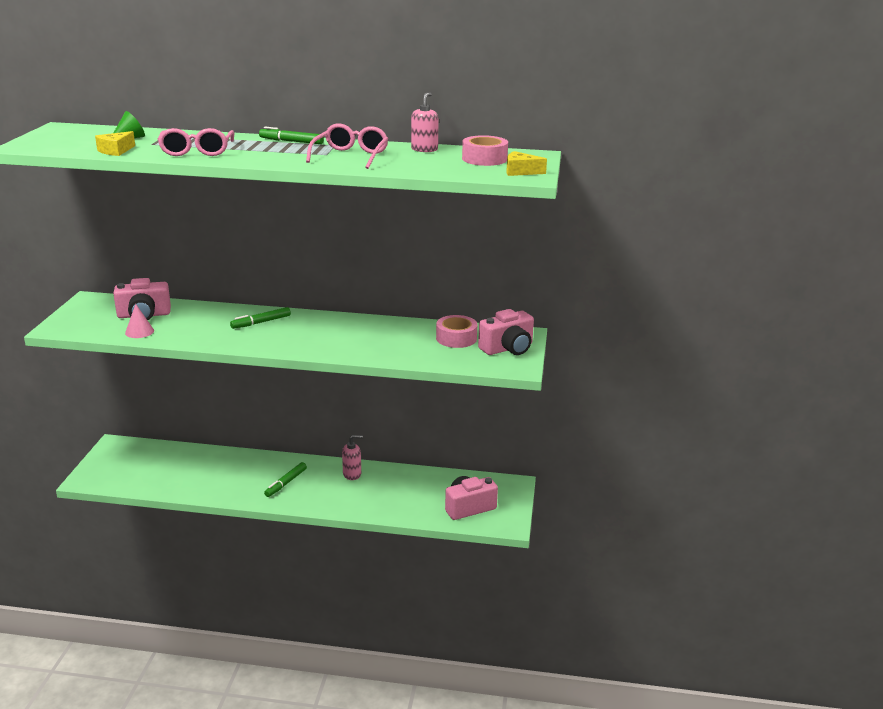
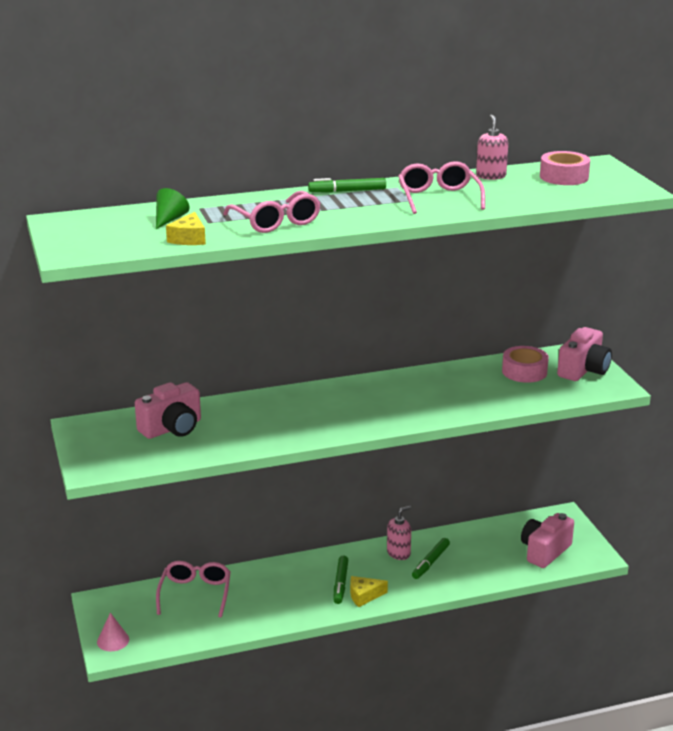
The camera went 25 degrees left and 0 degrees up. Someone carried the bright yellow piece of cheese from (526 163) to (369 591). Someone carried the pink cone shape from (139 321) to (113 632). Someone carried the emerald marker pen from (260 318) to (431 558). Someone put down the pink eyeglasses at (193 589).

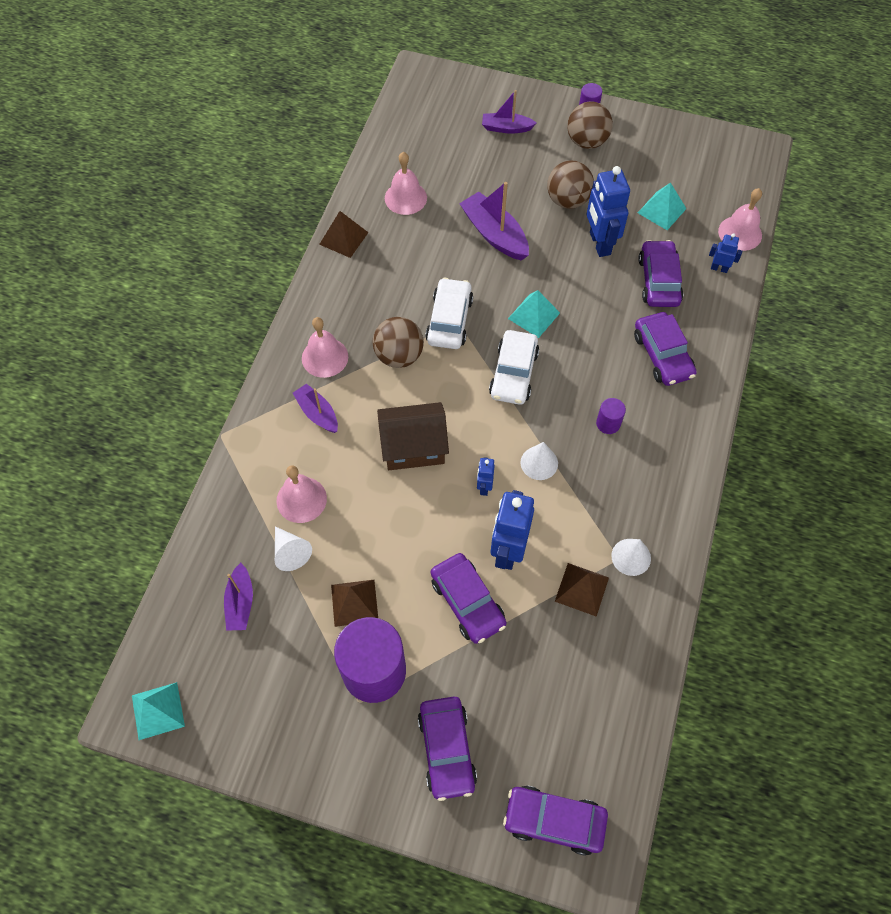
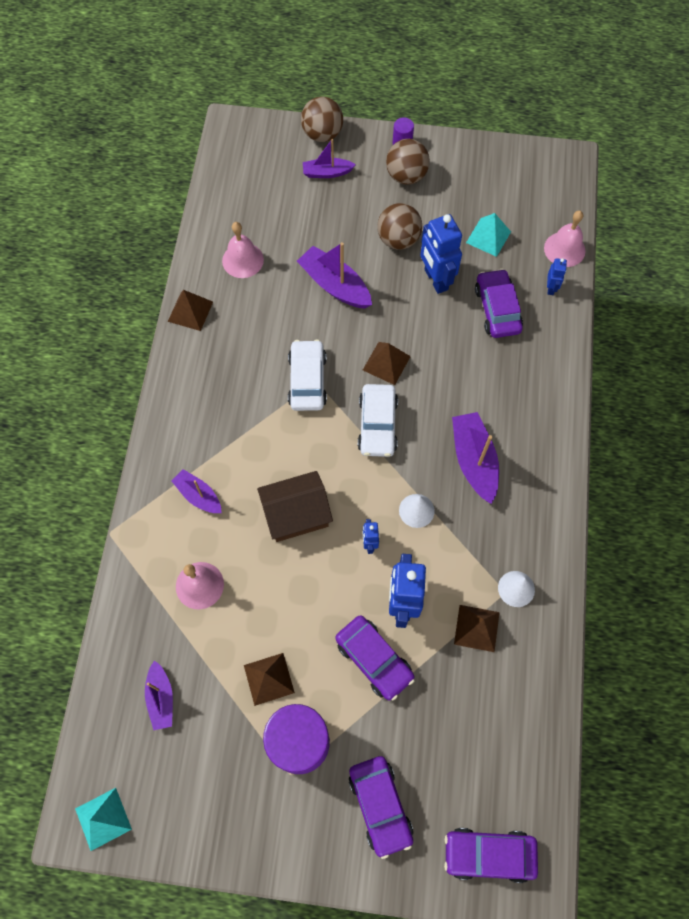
The camera went 10 degrees left and 5 degrees up. Someone rotated the cobalt toy robot at (725 253) by 90 degrees clockwise. Someone repainted the aqua pyramid shape at (534 314), which became the russet pyramid shape at (387 363). Someone took away the royal purple toy car at (665 349). Someone took away the pink school bell at (325 347). Someone carried the russet sphere from (398 342) to (322 119). Someone swapped the royal purple cylinder at (611 416) for the royal purple boat at (475 458). Someone took away the pure white cone shape at (293 548).

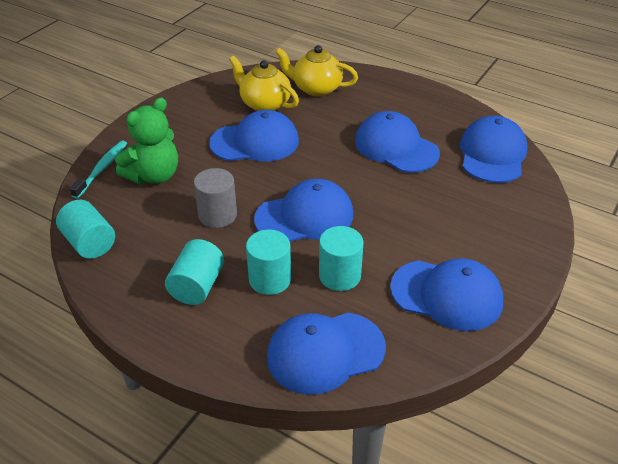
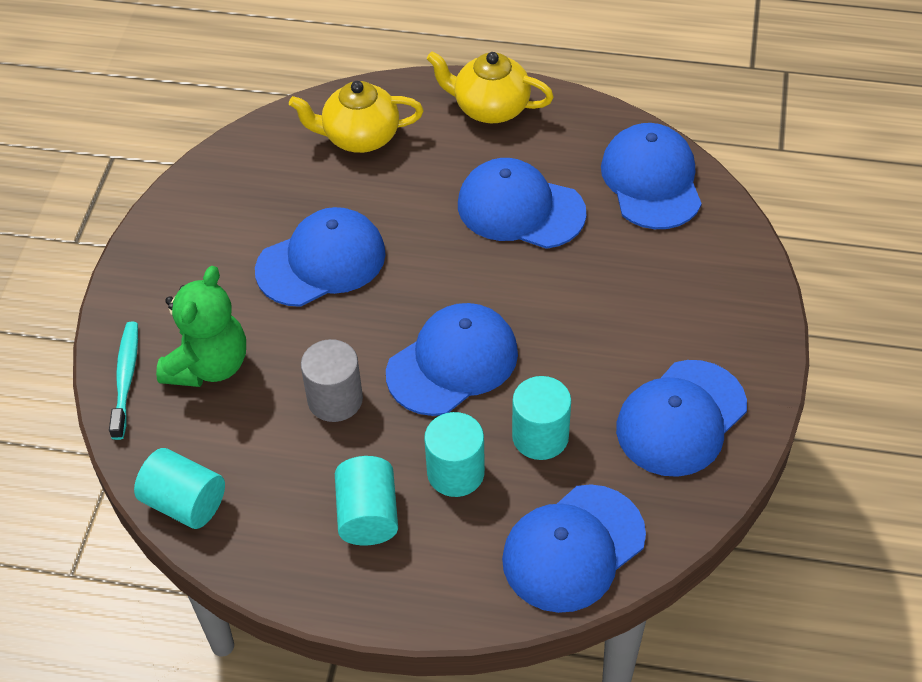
The camera went 20 degrees left and 10 degrees up. Someone carried the bright yellow china teapot from (264 83) to (490 87). Someone rotated the cobalt baseball cap at (446 294) by 135 degrees clockwise.

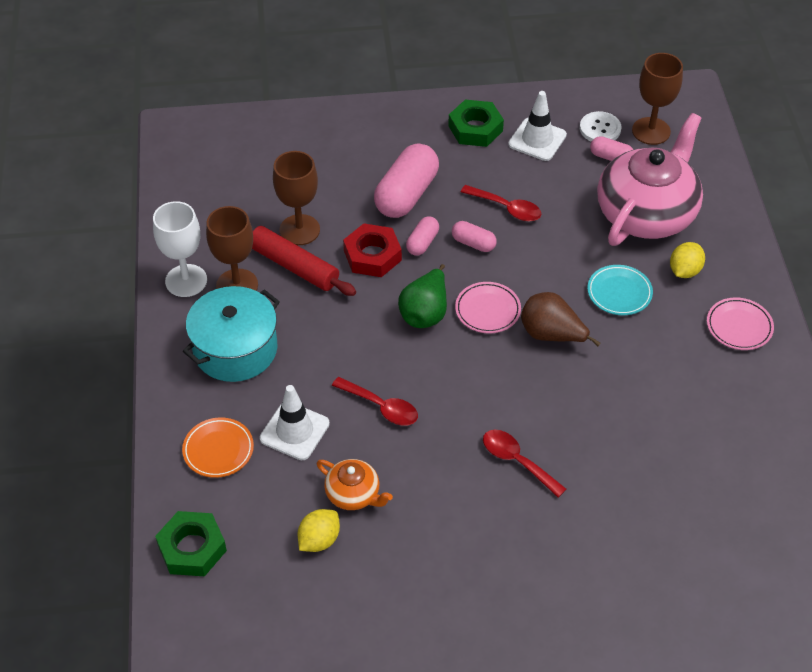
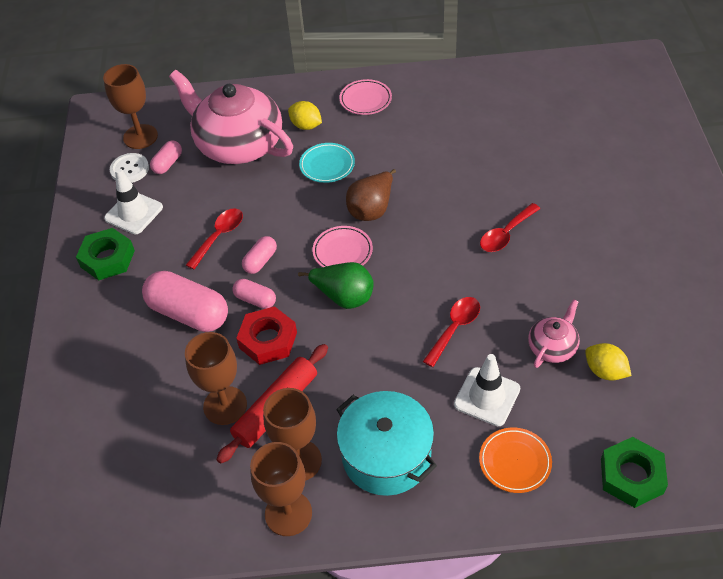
The camera went 85 degrees left and 0 degrees up. Someone repainted the pure white wine glass at (180 249), which became the russet wine glass at (281 489). Someone repainted the bright orange china teapot at (354 484), which became the pink china teapot at (554 333).

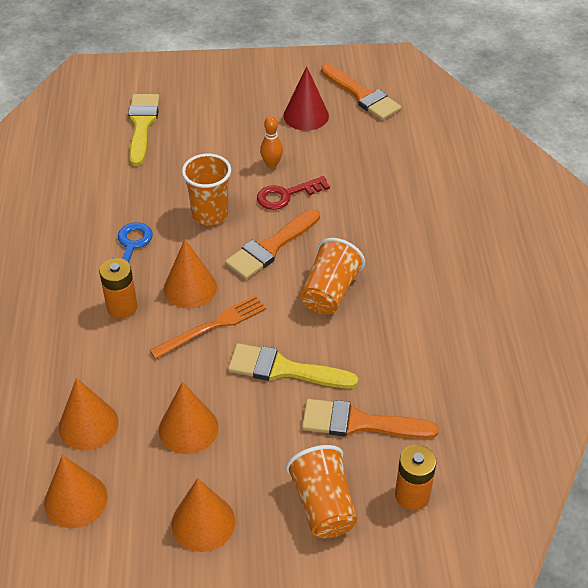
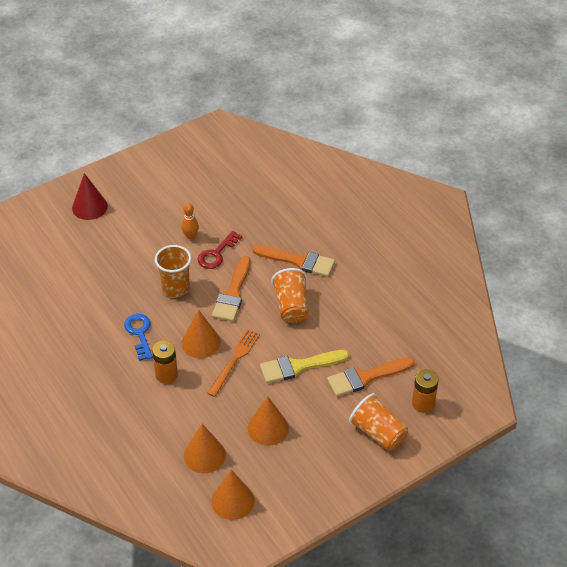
The camera went 30 degrees left and 0 degrees up. Someone carried the bright orange brush from (361 92) to (293 261). Someone carried the scarlet cone shape from (306 98) to (90 196). Someone took away the bright yellow brush at (144 130). Someone took away the bright orange cone shape at (203 515).

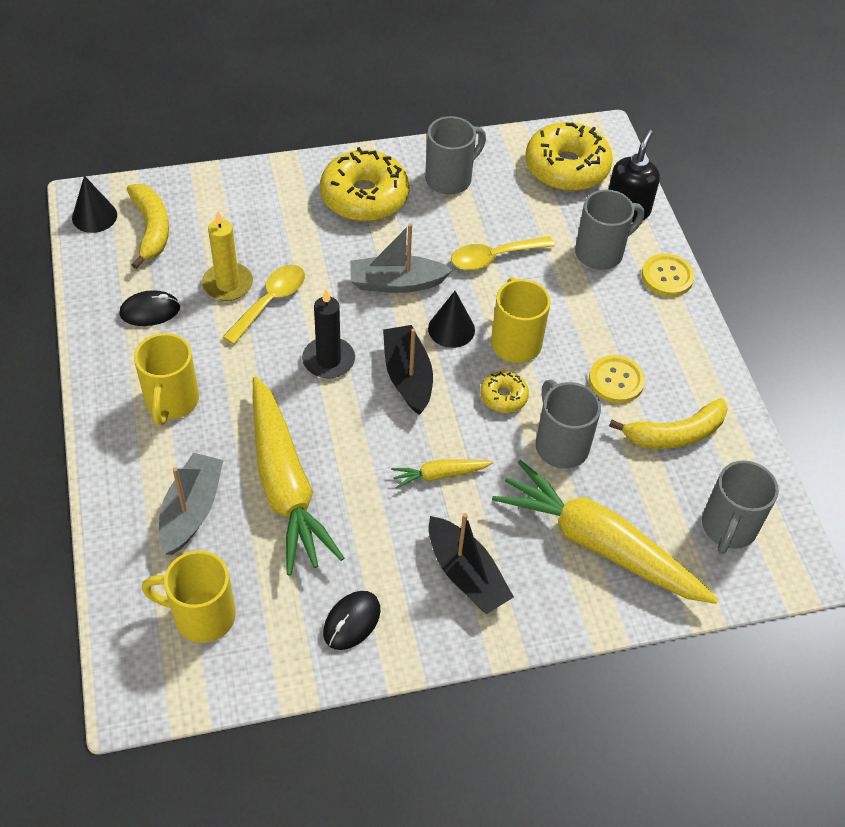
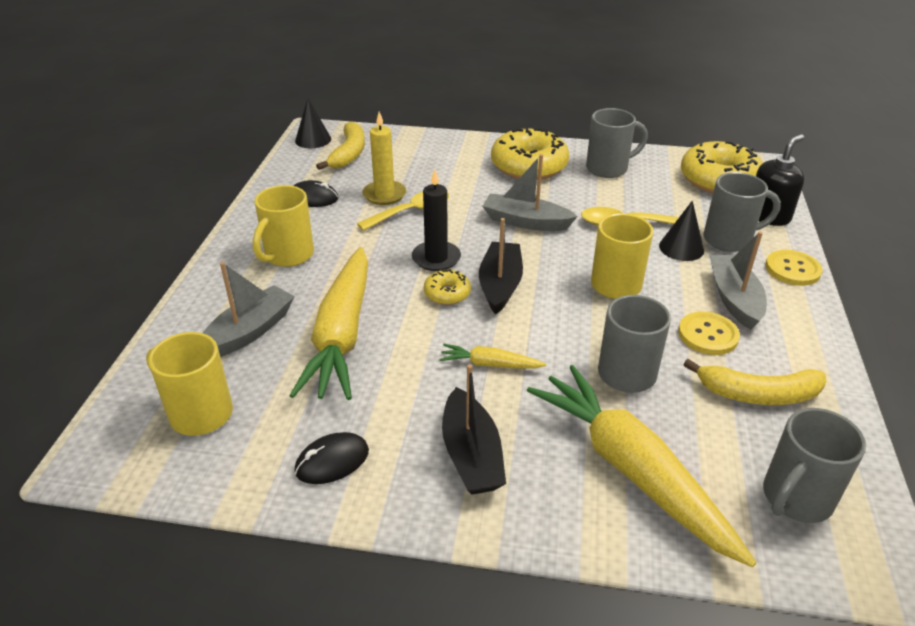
The camera went 25 degrees right and 15 degrees down. Someone carried the jet-black cone shape from (451 319) to (681 231). Someone carried the bright yellow glazed donut from (504 392) to (447 287). Someone put down the grey boat at (738 280).

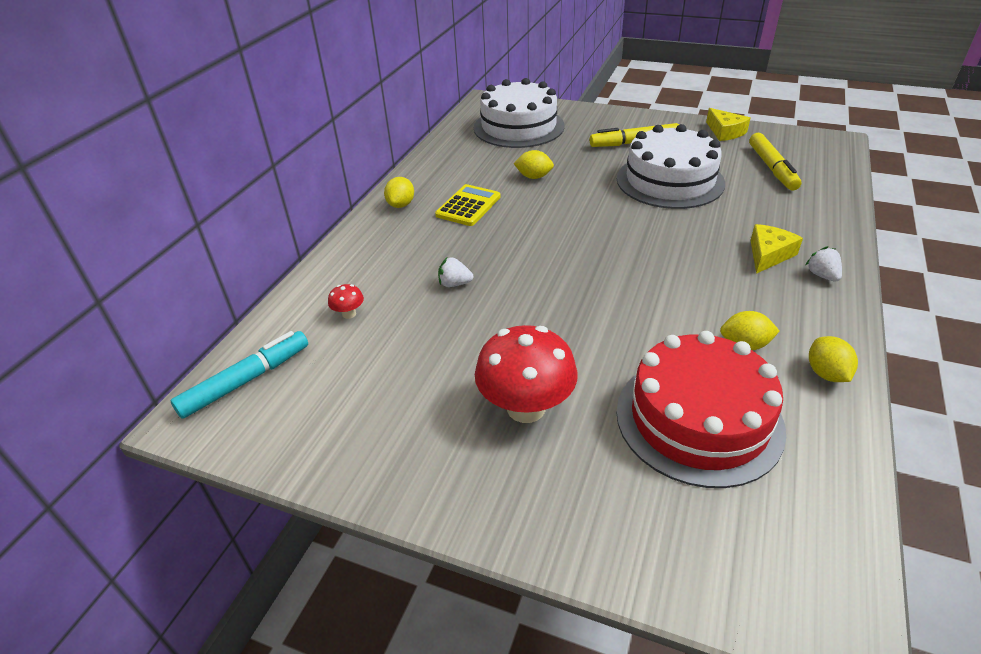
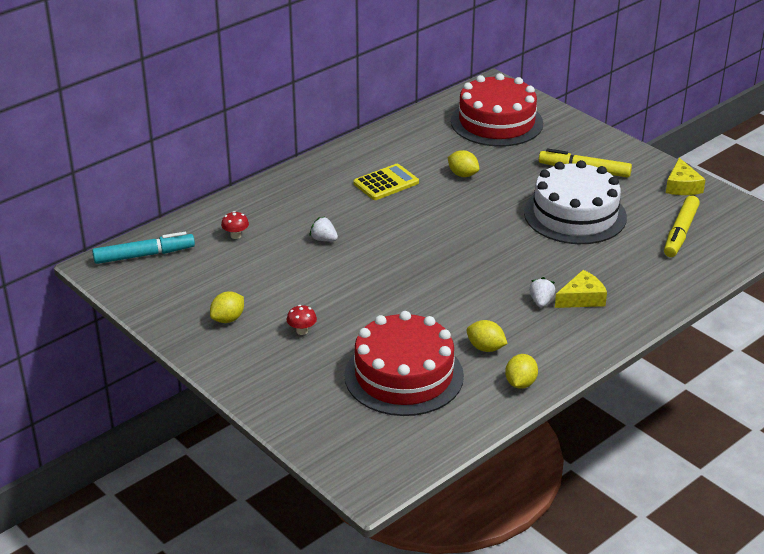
The camera went 25 degrees right and 5 degrees down. Someone repainted the pure white cake at (519 113), which became the scarlet cake at (497 110). Someone carried the bright yellow lemon from (399 192) to (227 307). Someone carried the pure white berry from (824 264) to (542 292). Someone scaled the scarlet fungus at (526 374) by 0.42.

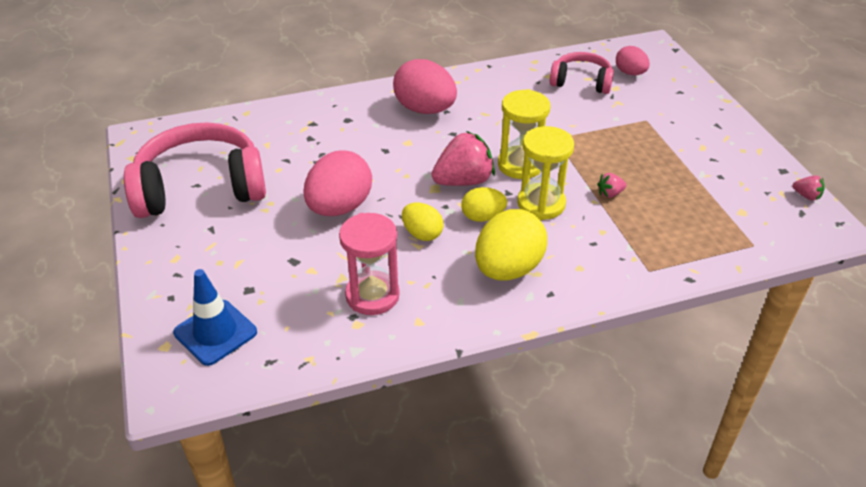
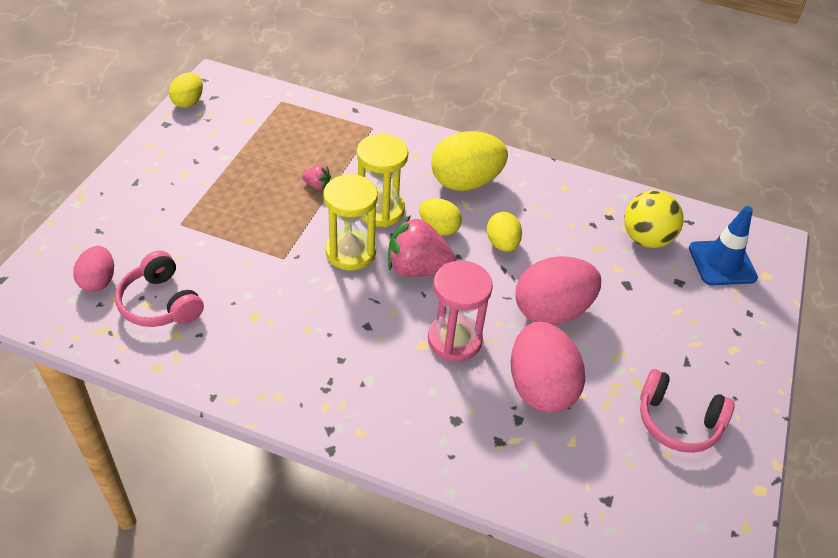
The camera went 145 degrees left and 5 degrees up. Someone carried the pink toy egg from (425 86) to (548 367). Someone scaled the pink headphones at (195 170) by 0.55. Someone swapped the pink berry at (808 188) for the bright yellow toy egg at (186 90). Someone carried the pink sandglass from (369 264) to (460 311). Someone put down the bright yellow sphere at (654 219).

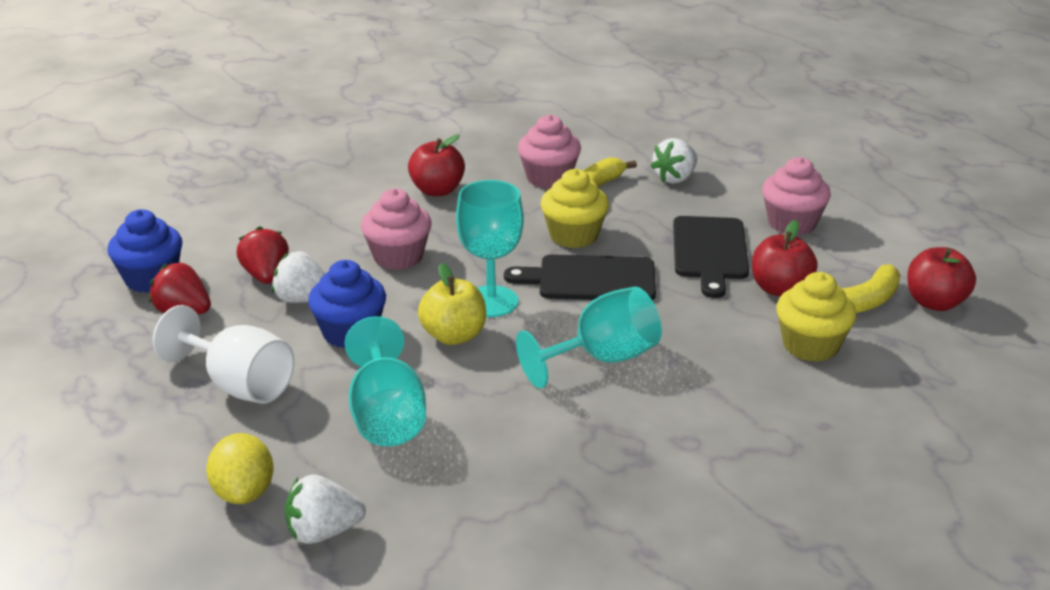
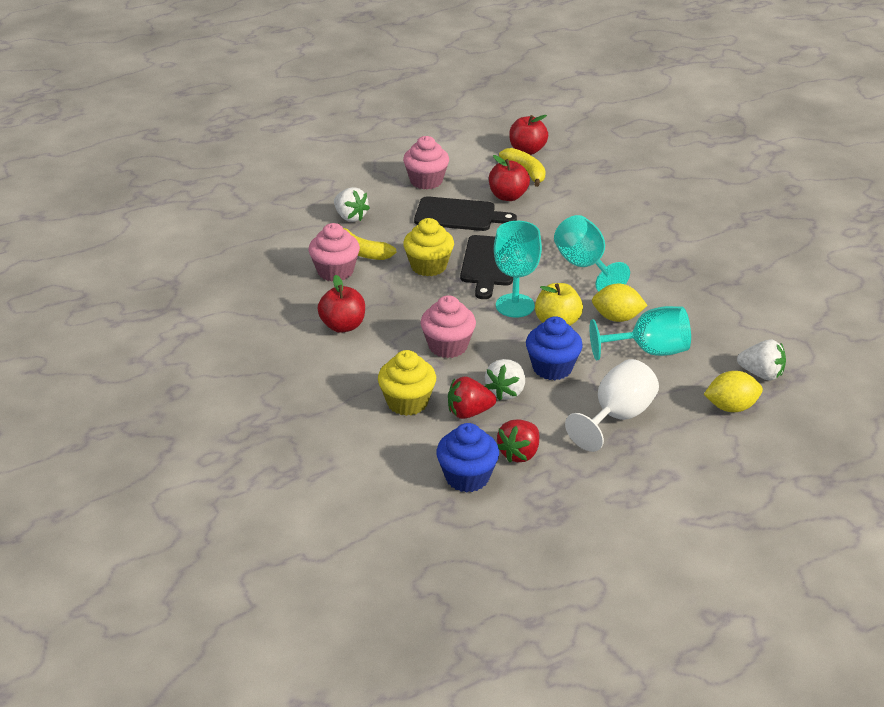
The camera went 85 degrees left and 5 degrees up. Someone carried the bright yellow fairy cake from (816 317) to (407 383). Someone rotated the pure white berry at (325 509) by 60 degrees counterclockwise. Someone put down the bright yellow lemon at (620 303).

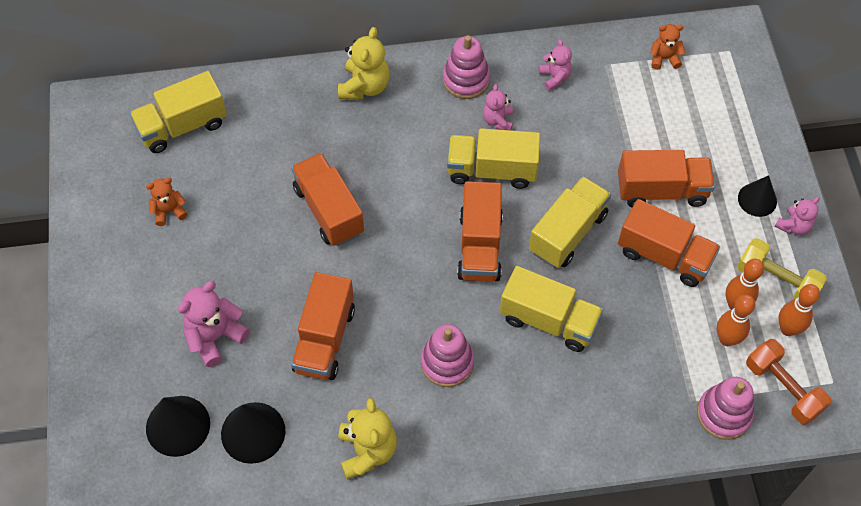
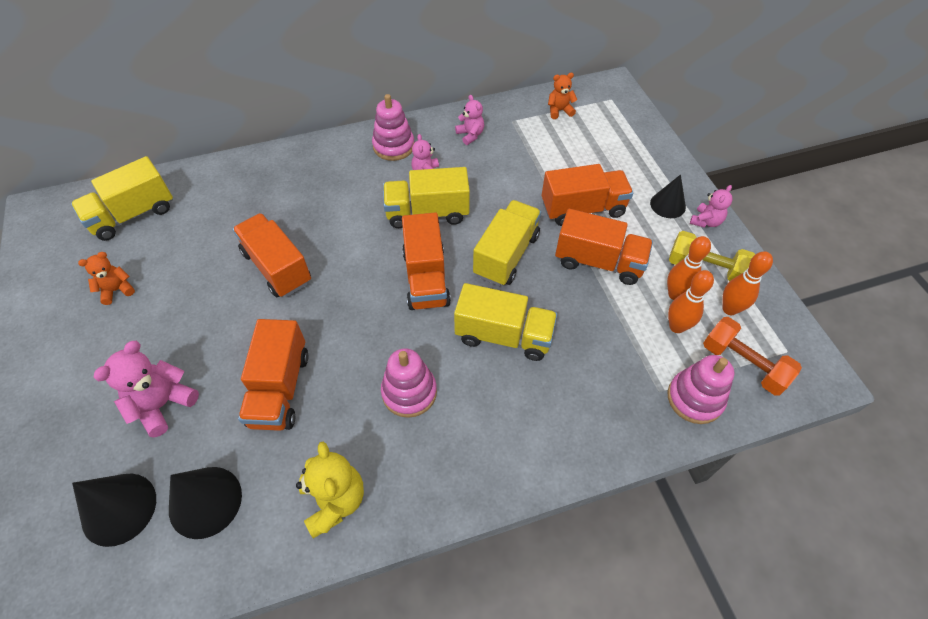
The camera went 10 degrees left and 5 degrees down. Someone took away the bright yellow teddy bear at (364 63).

